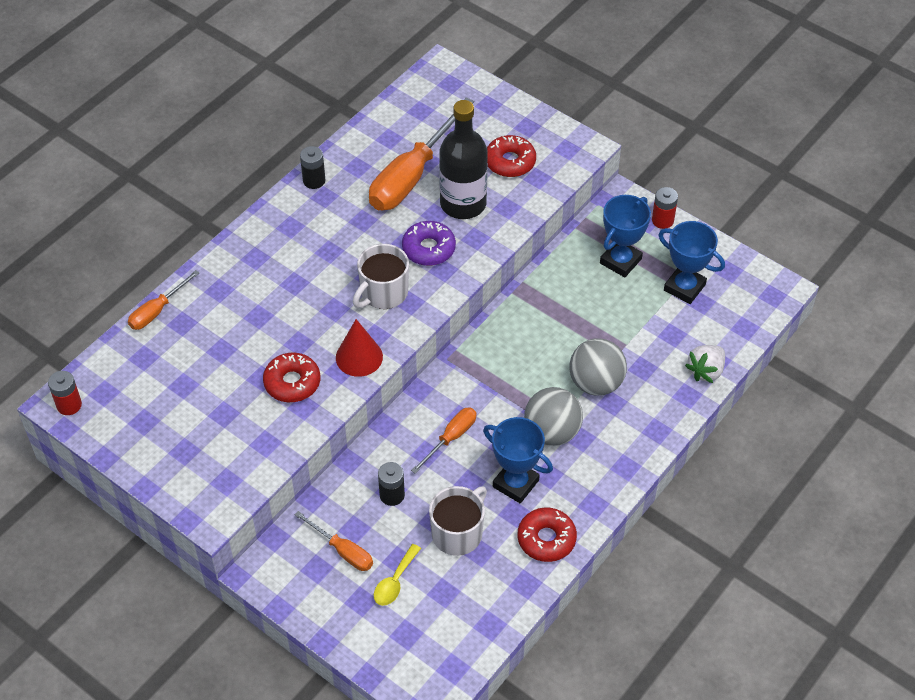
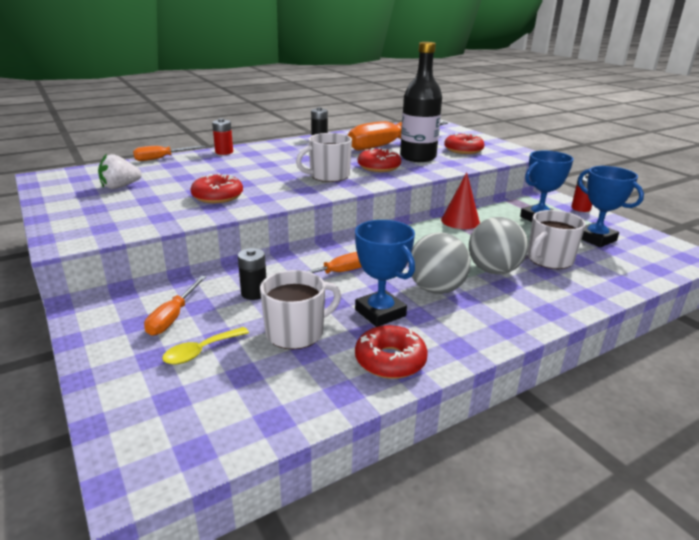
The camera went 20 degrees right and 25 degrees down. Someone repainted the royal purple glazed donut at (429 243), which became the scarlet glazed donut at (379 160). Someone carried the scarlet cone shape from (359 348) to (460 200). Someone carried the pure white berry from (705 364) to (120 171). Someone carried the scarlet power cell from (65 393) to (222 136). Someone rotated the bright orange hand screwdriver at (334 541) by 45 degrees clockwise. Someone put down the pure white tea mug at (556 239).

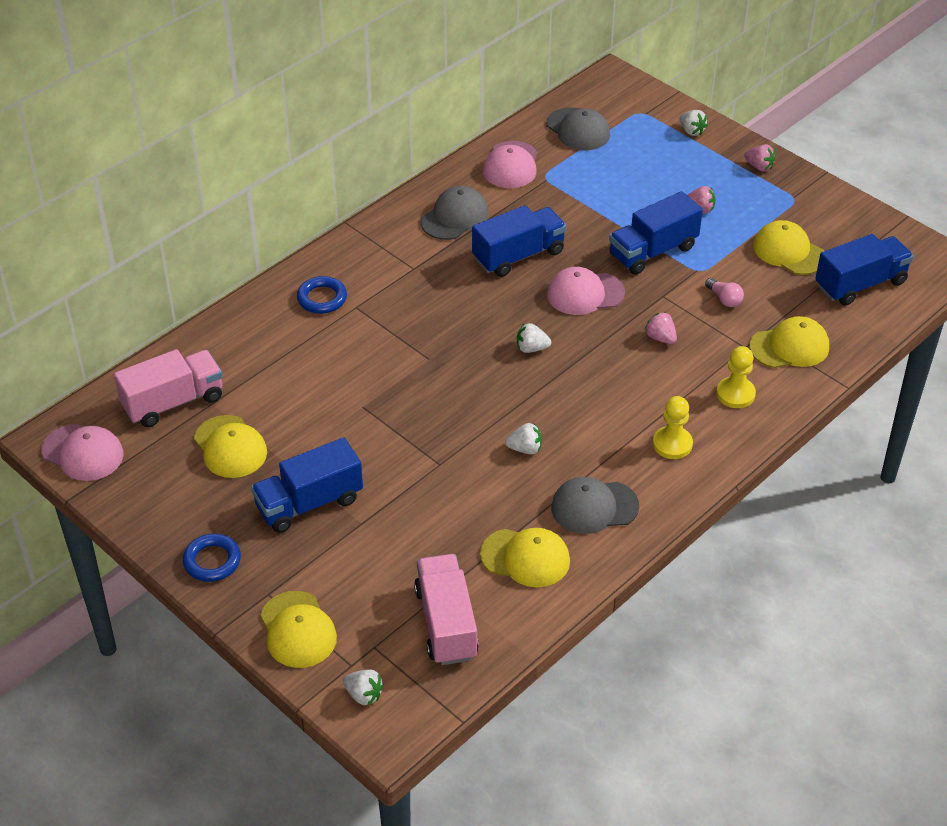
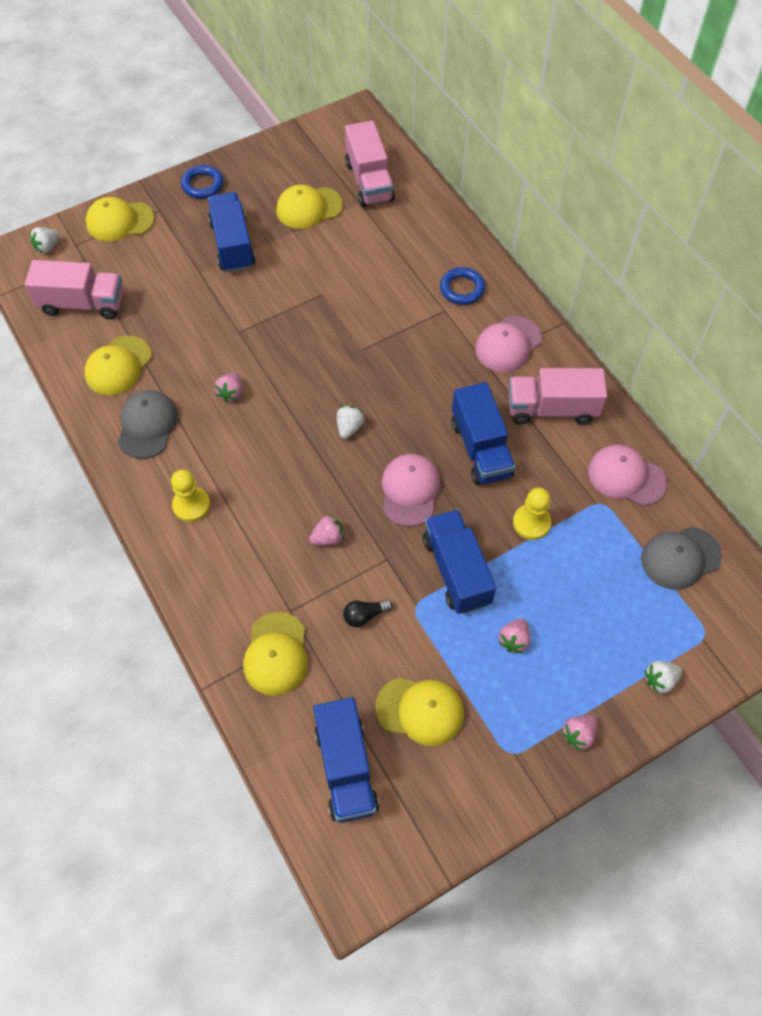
The camera went 105 degrees right and 15 degrees up. Someone swapped the grey baseball cap at (454 213) for the pink toy truck at (557 396). Someone rotated the bright yellow baseball cap at (788 247) by 45 degrees clockwise. Someone repainted the pink light bulb at (724 292), which became the jet-black light bulb at (368 613). Someone carried the bright yellow pawn from (736 377) to (532 513). Someone repainted the pure white berry at (523 438), which became the pink berry at (228 387). Someone carried the pink baseball cap from (83 452) to (508 344).

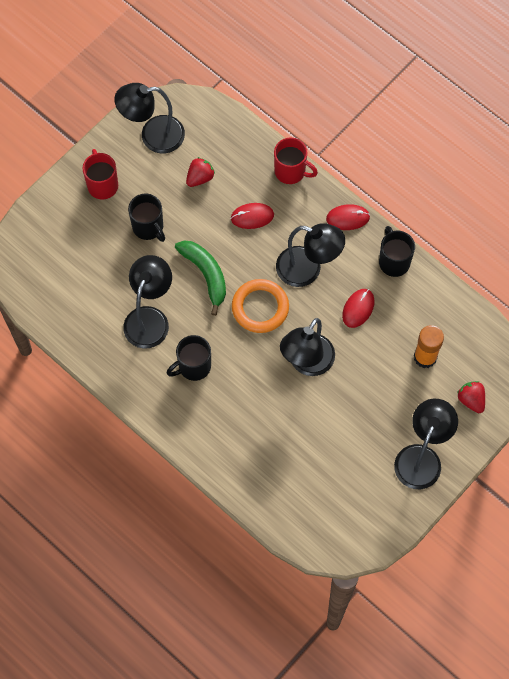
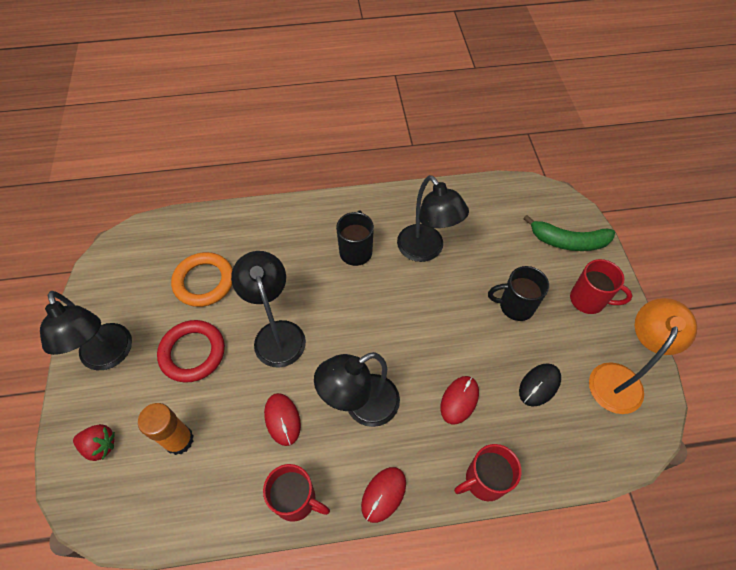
The camera went 130 degrees right and 10 degrees down. Someone repainted the jet-black desk lamp at (149 118), which became the bright orange desk lamp at (643 356). Someone swapped the scarlet berry at (200 172) for the jet-black PC mouse at (540 385). Someone repainted the jet-black tea mug at (397 251), which became the scarlet tea mug at (296 493). Someone carried the emerald banana from (200 278) to (569 233). Someone carried the bright orange ring from (260 306) to (202 279). Someone put down the scarlet ring at (191 351).

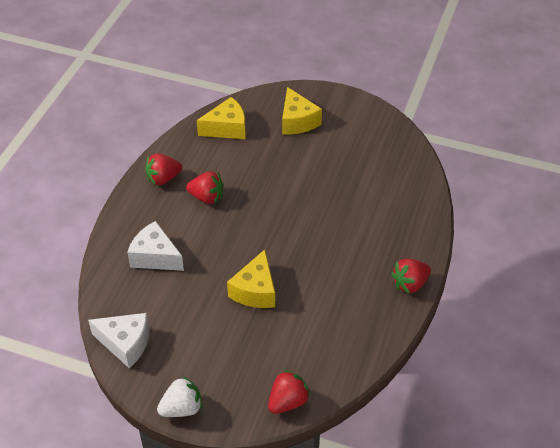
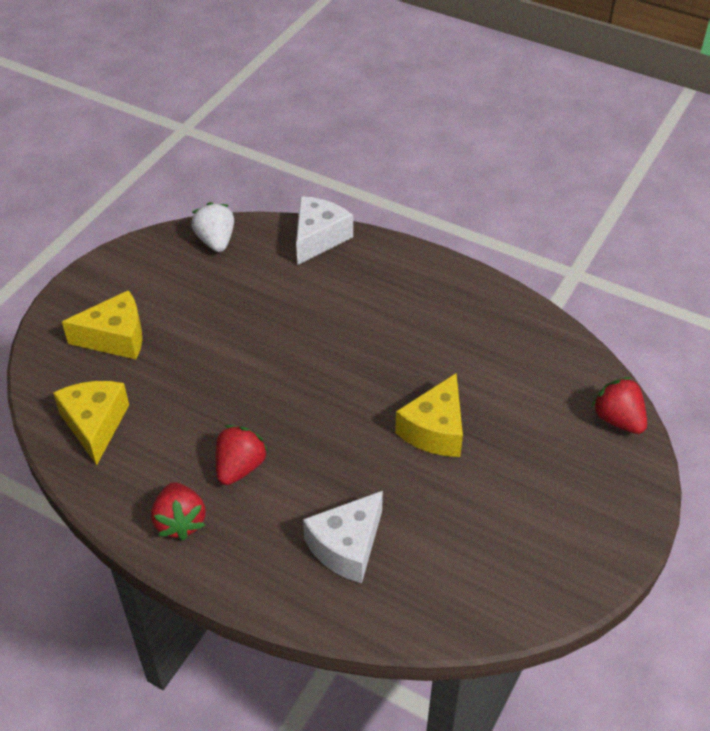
The camera went 80 degrees left and 0 degrees up. Someone rotated the bright yellow piece of cheese at (251 278) by 90 degrees clockwise. Someone took away the scarlet berry at (411 276). Someone carried the pure white piece of cheese from (118 340) to (324 230). Someone carried the pure white berry from (180 396) to (212 227).

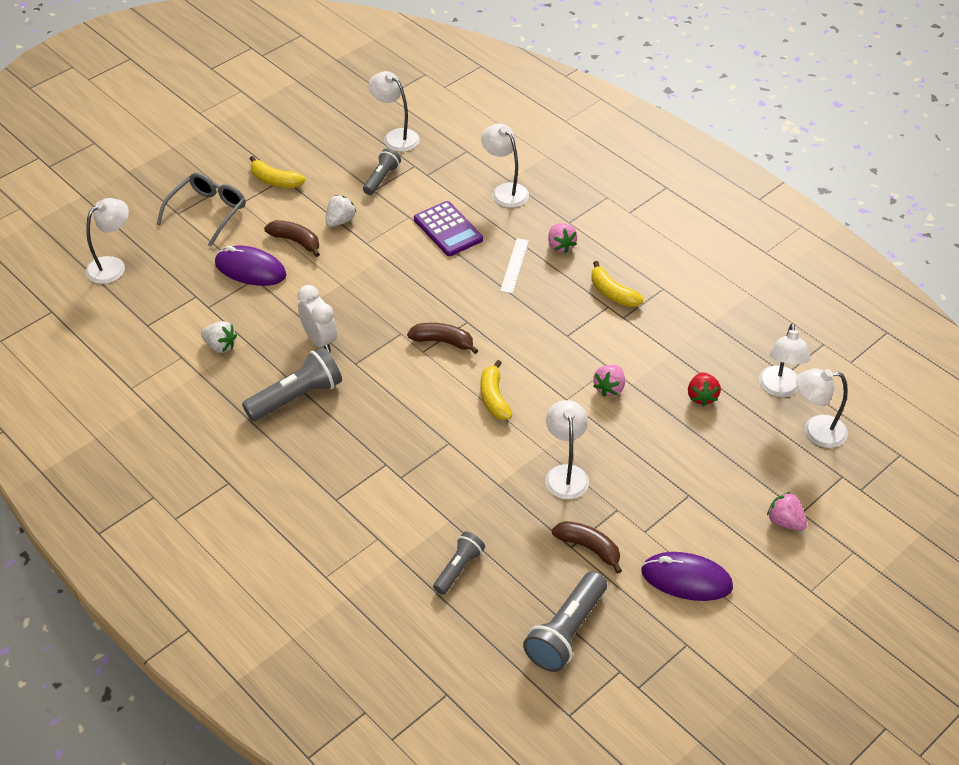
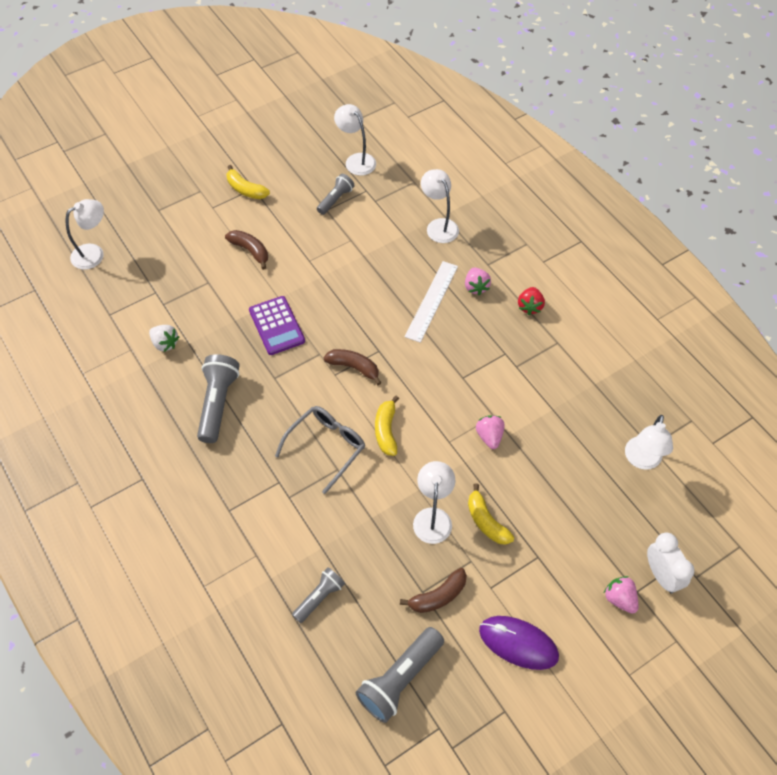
The camera went 10 degrees right and 10 degrees up. Someone carried the grey eyeglasses from (201 210) to (320 450). Someone took away the pure white berry at (341 211). Someone carried the royal purple calculator from (448 228) to (277 325). Someone scaled the pure white straightedge at (514 266) by 1.50. Someone took away the royal purple PC mouse at (251 266). Someone carried the bright yellow banana from (617 284) to (491 514). Someone carried the pure white bedside clock from (317 318) to (670 563). Someone rotated the grey flashlight at (292 384) by 60 degrees counterclockwise. Someone rotated the pink berry at (609 381) by 135 degrees clockwise. Someone took away the pure white desk lamp at (822 408). Someone carried the scarlet berry from (704 389) to (531 301). Someone rotated the russet banana at (587 547) by 105 degrees clockwise.

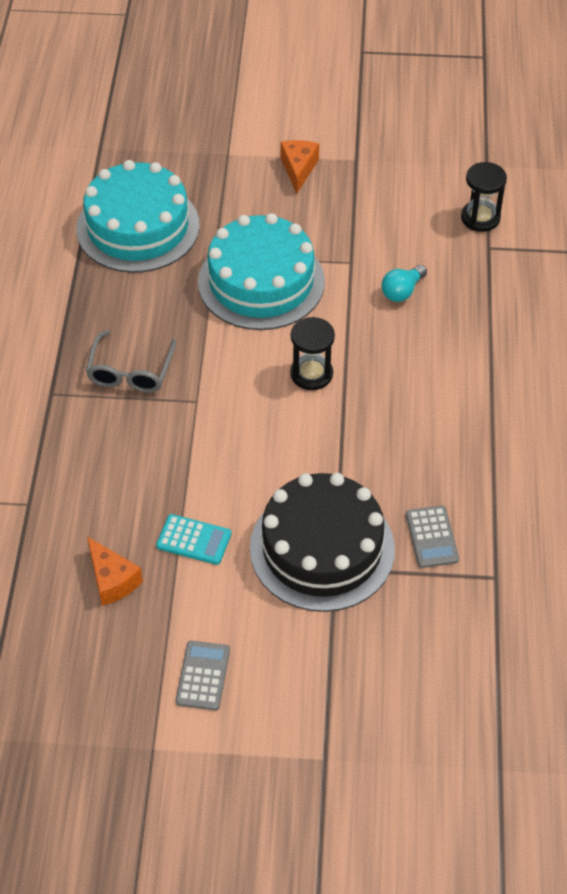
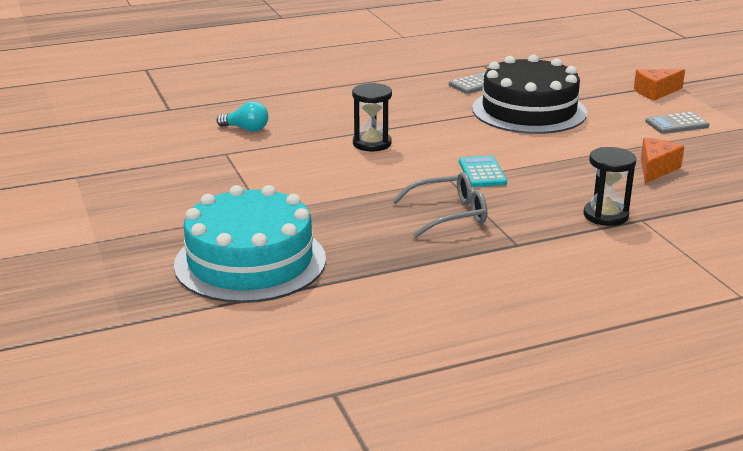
The camera went 115 degrees left and 25 degrees down. Someone carried the bright orange piece of cheese from (299 167) to (659 84). Someone carried the jet-black sandglass from (484 197) to (609 186). Someone took away the aqua cake at (261 271). Someone carried the aqua calculator from (193 539) to (483 171).

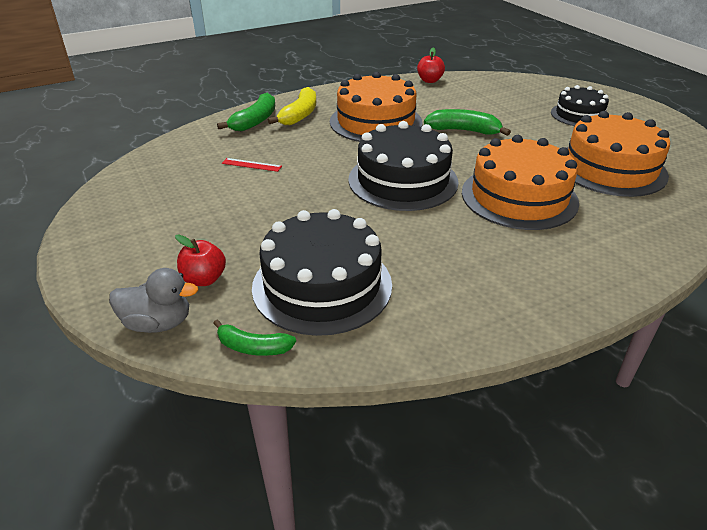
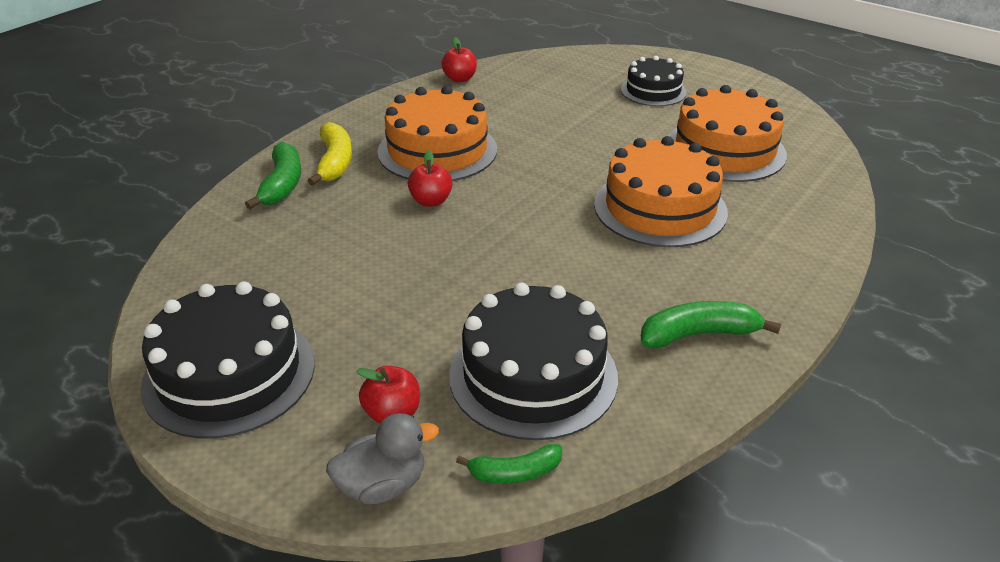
The camera went 25 degrees left and 0 degrees up. Someone carried the emerald banana from (467 122) to (711 324). Someone carried the jet-black cake from (403 166) to (227 360). Someone took away the scarlet straightedge at (252 165). Someone put down the scarlet apple fruit at (430 178).

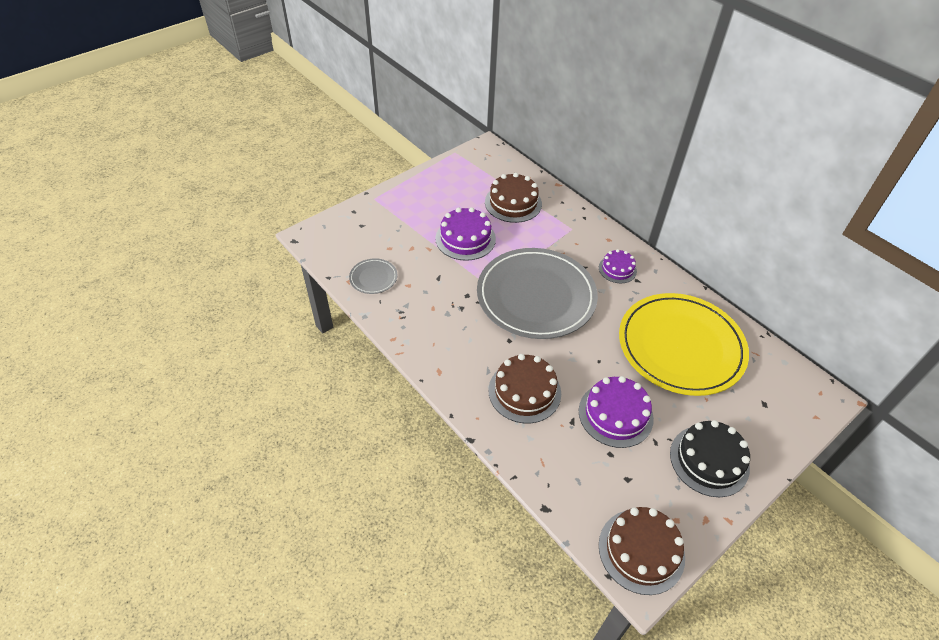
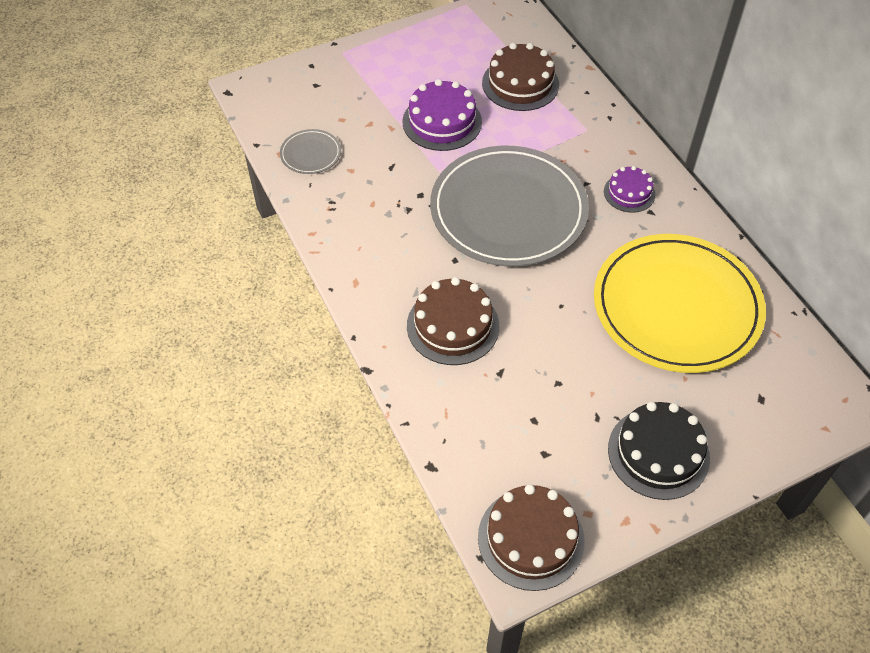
The camera went 15 degrees right and 5 degrees up. Someone took away the royal purple cake at (616 412).

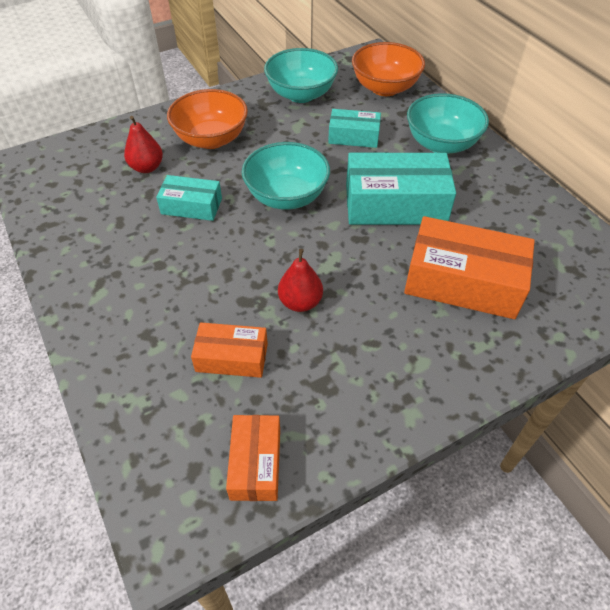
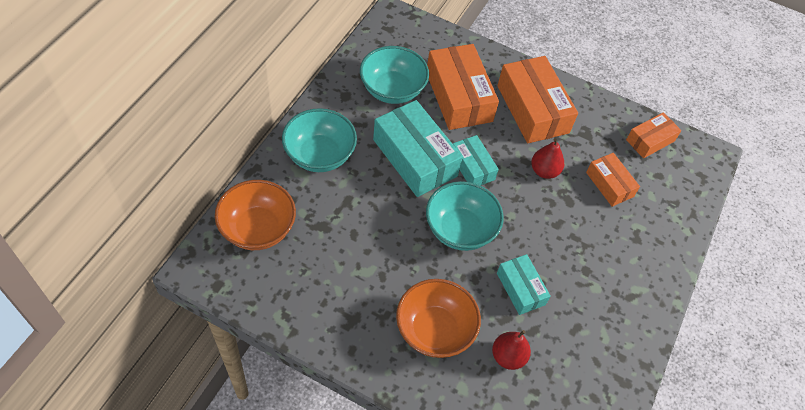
The camera went 130 degrees left and 5 degrees up. Someone carried the aqua bowl from (301 75) to (394 75). Someone carried the aqua box from (354 128) to (476 160). Someone put down the bright orange box at (537 99).

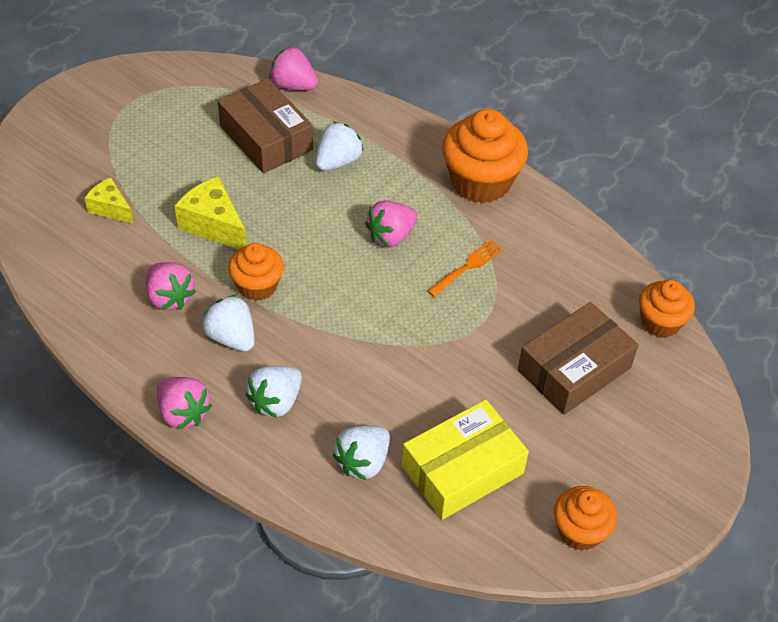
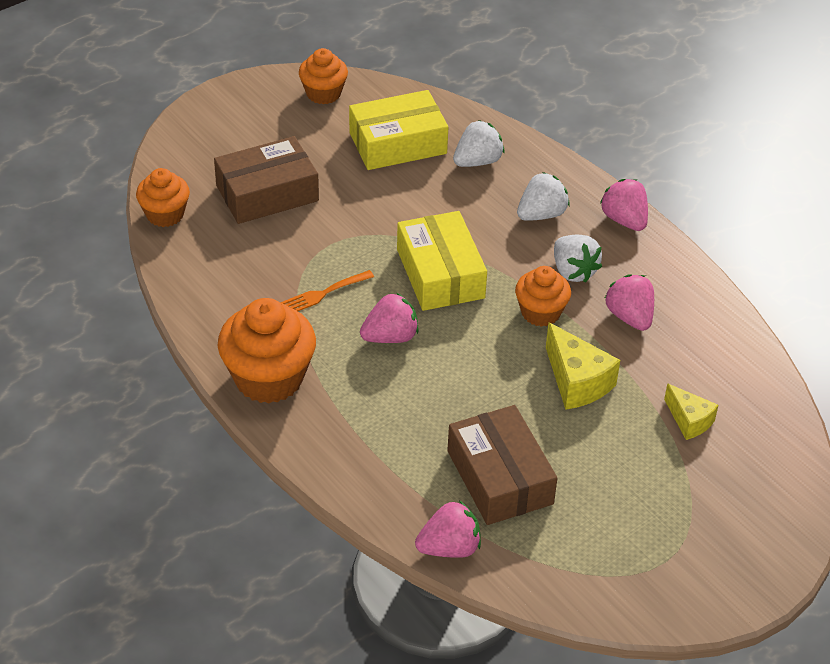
The camera went 165 degrees left and 5 degrees down. Someone rotated the pink berry at (293 68) by 60 degrees counterclockwise. Someone took away the pure white berry at (340 146). Someone put down the bright yellow box at (442 261).

